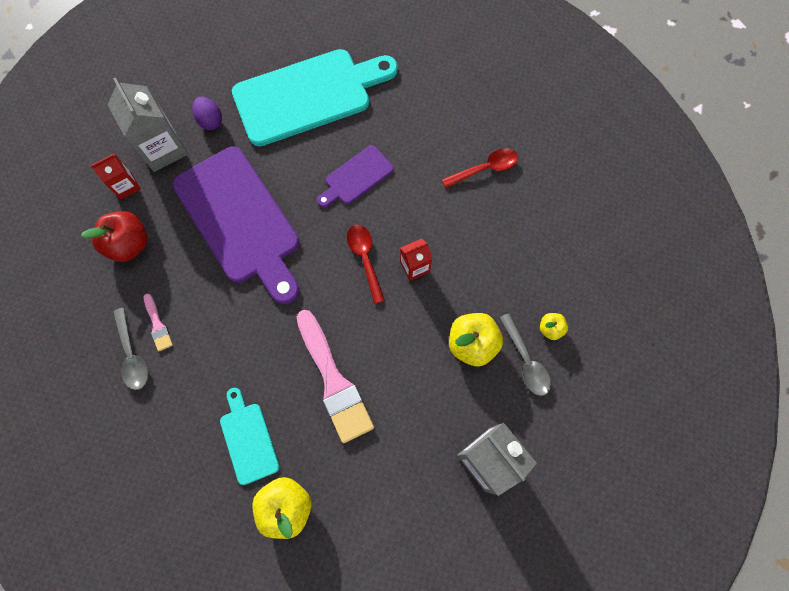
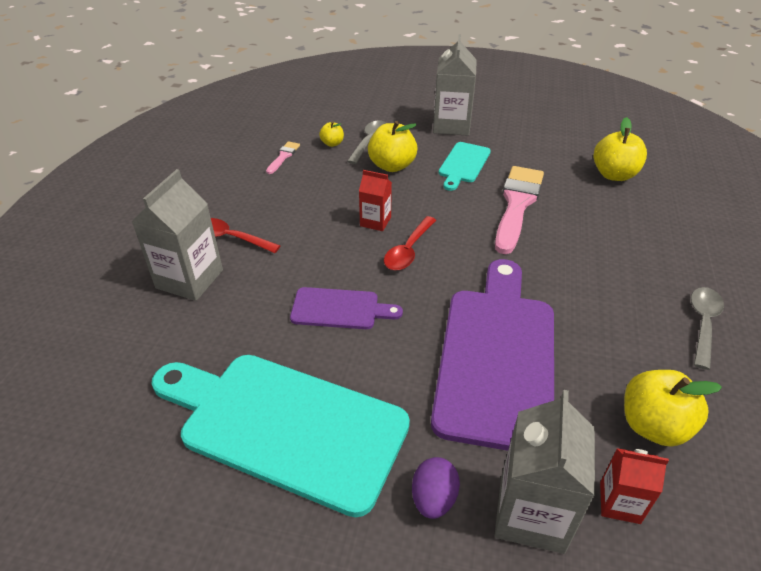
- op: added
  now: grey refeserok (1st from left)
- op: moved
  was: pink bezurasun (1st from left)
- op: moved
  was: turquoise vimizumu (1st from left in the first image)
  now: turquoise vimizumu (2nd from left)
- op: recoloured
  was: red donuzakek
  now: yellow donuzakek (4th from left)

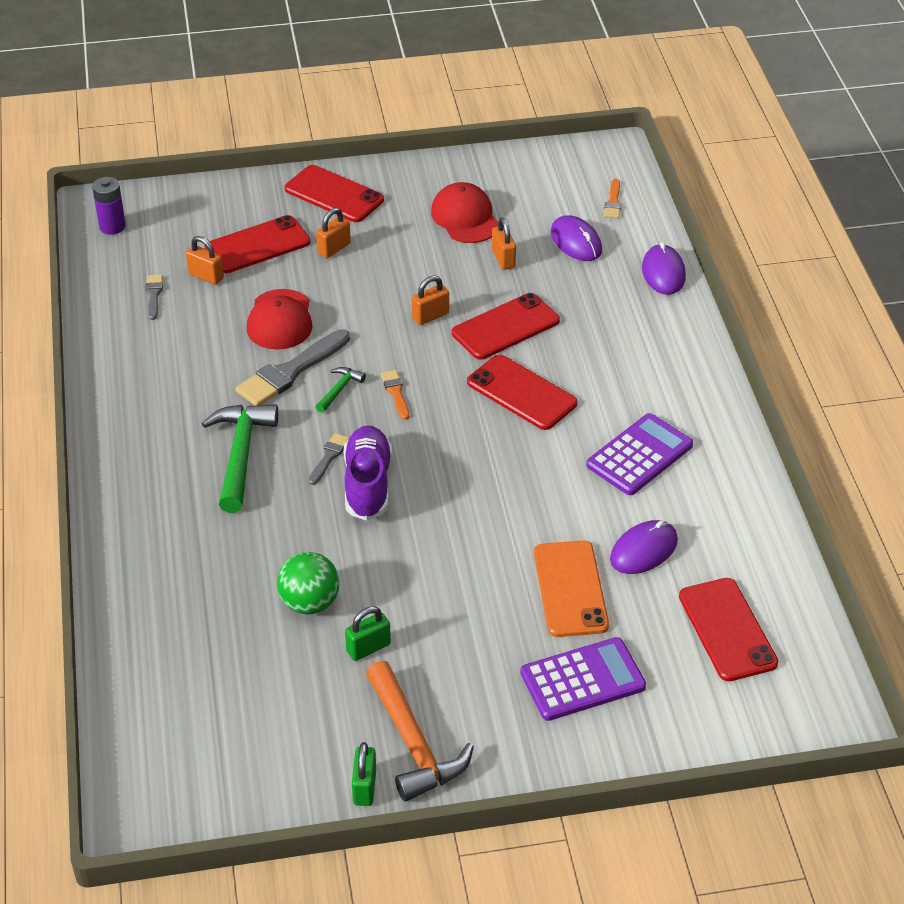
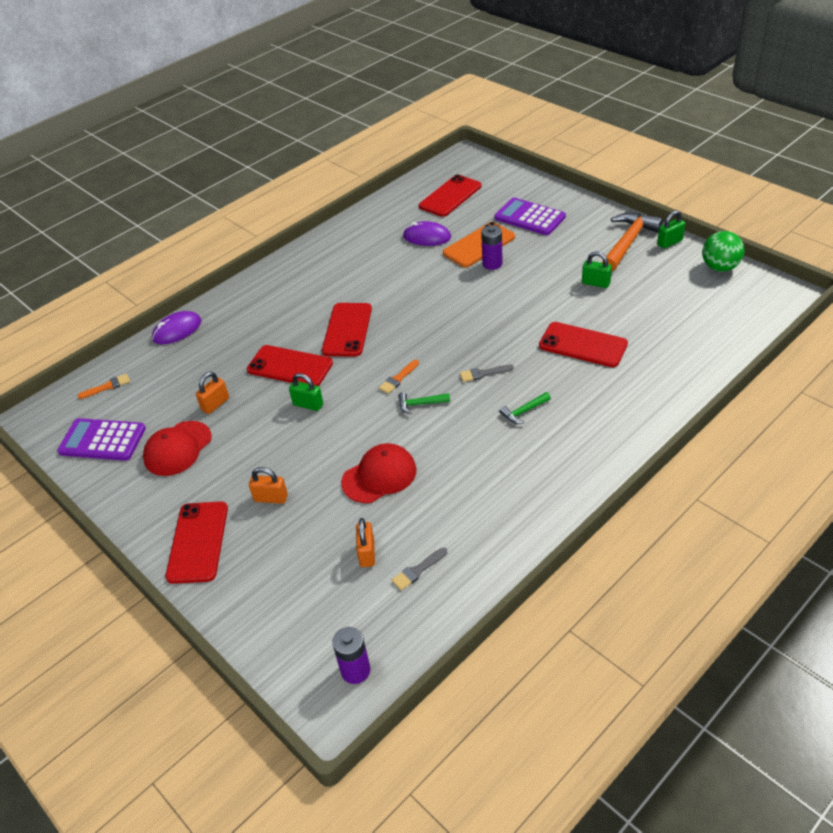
- op: removed
  was: grey bezurasun (2nd from left)
- op: removed
  was: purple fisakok
- op: removed
  was: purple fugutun (1st from left)
- op: added
  now: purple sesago (2nd from left)
- op: moved
  was: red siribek (1st from left in the first image)
  now: red siribek (5th from left)
- op: moved
  was: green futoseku
- op: moved
  was: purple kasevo (2nd from left in the first image)
  now: purple kasevo (1st from left)
- op: recoloured
  was: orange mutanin (3rd from left)
  now: green mutanin (1st from left)
- op: resized
  was: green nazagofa (1st from left in the first image)
  ratio: 0.48

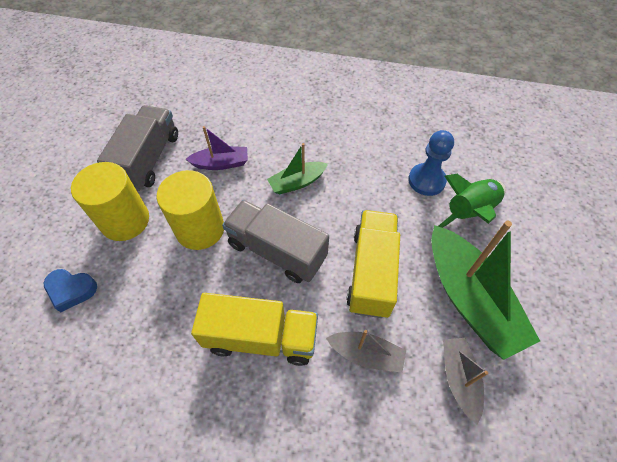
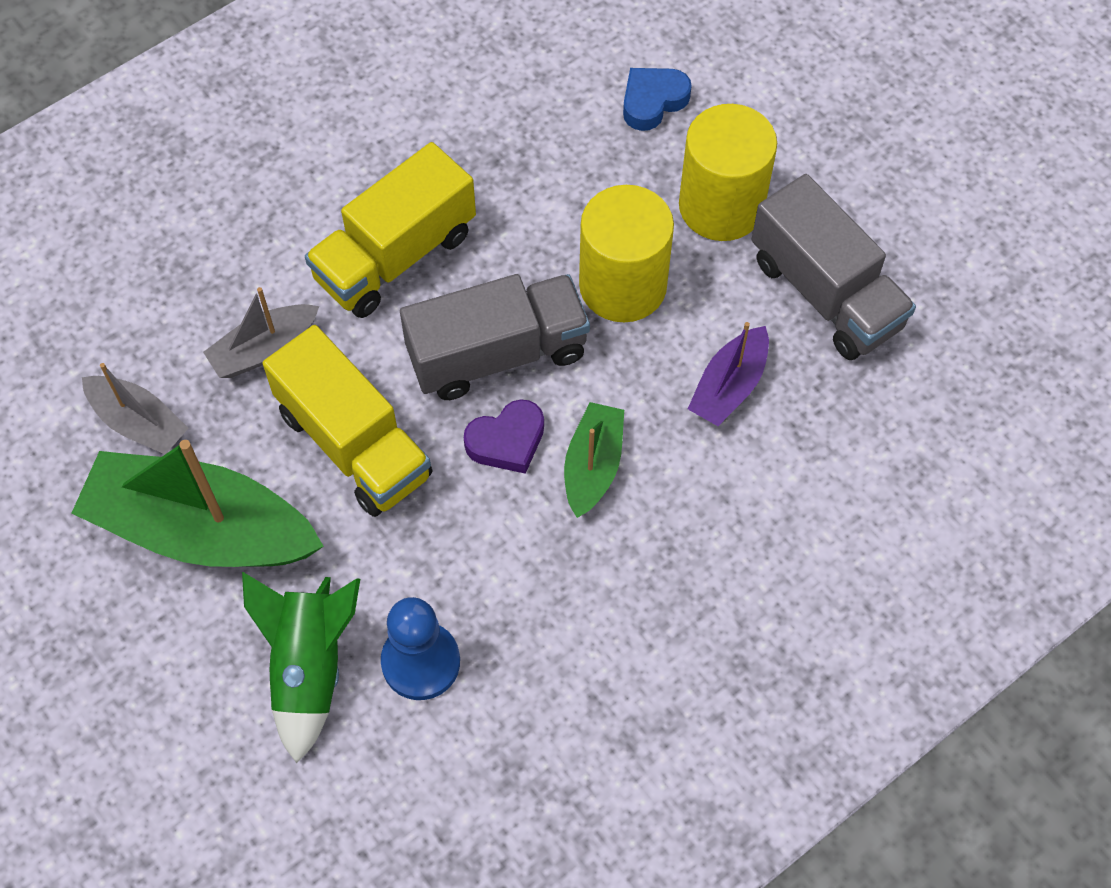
- op: added
  now: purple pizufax

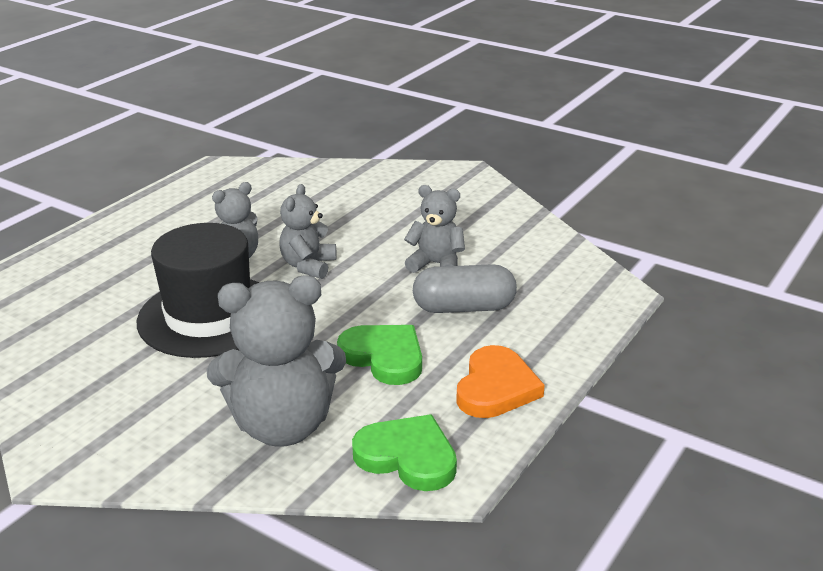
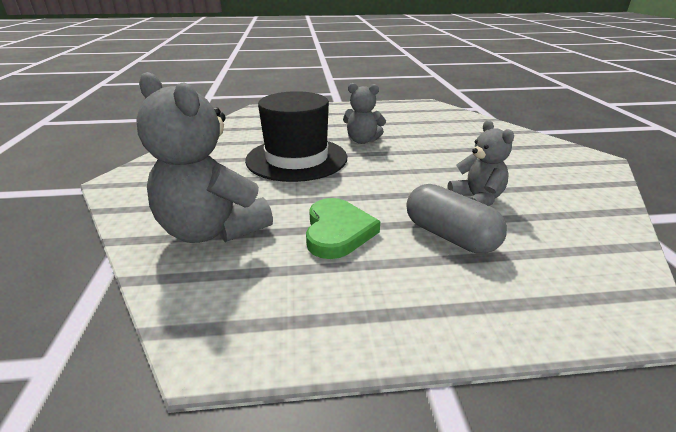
- op: removed
  was: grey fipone (3rd from left)
- op: removed
  was: green pizufax (2nd from left)
- op: removed
  was: orange pizufax

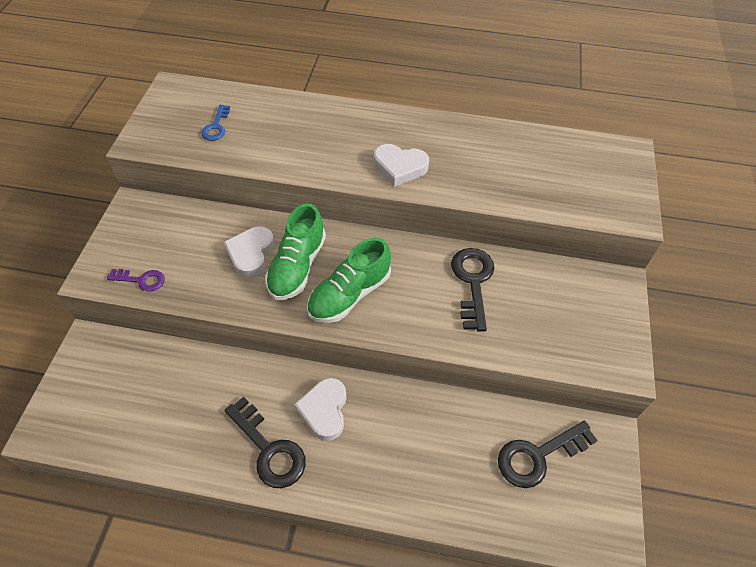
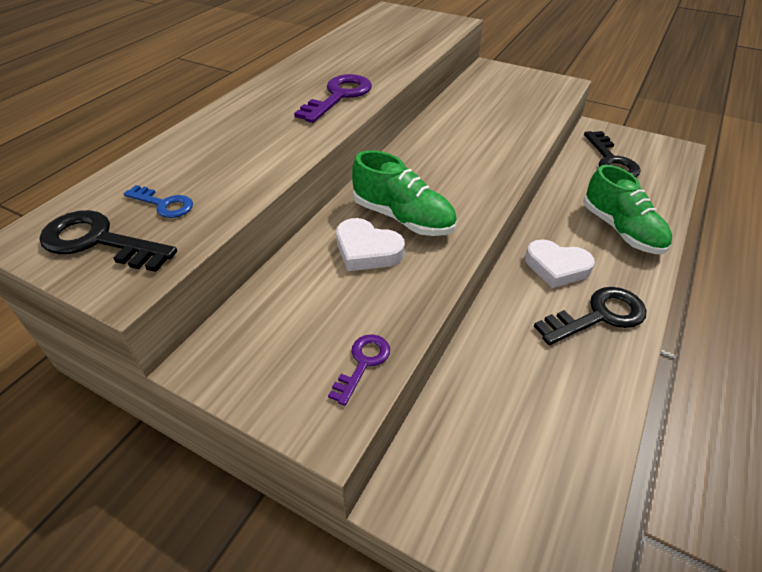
- op: moved
  was: green fisakok (2nd from left)
- op: moved
  was: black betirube (2nd from left in the first image)
  now: black betirube (1st from left)
- op: replaced
  was: white pizufax (3rd from left)
  now: purple betirube (1st from left)

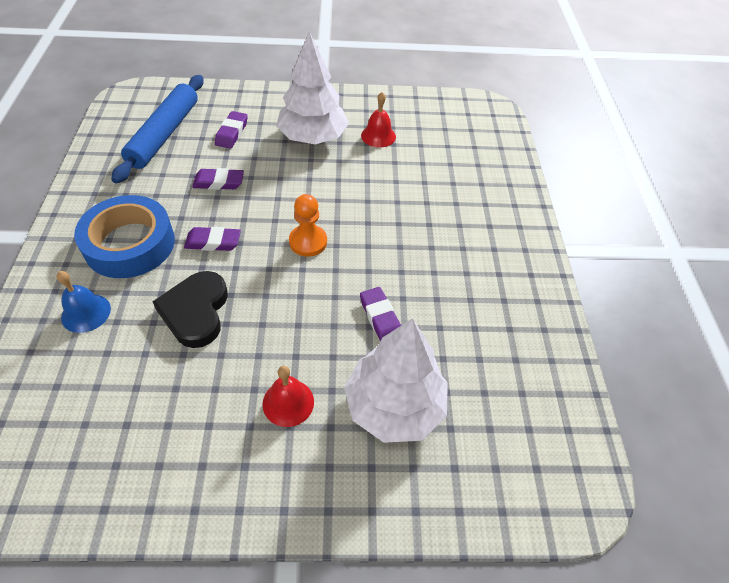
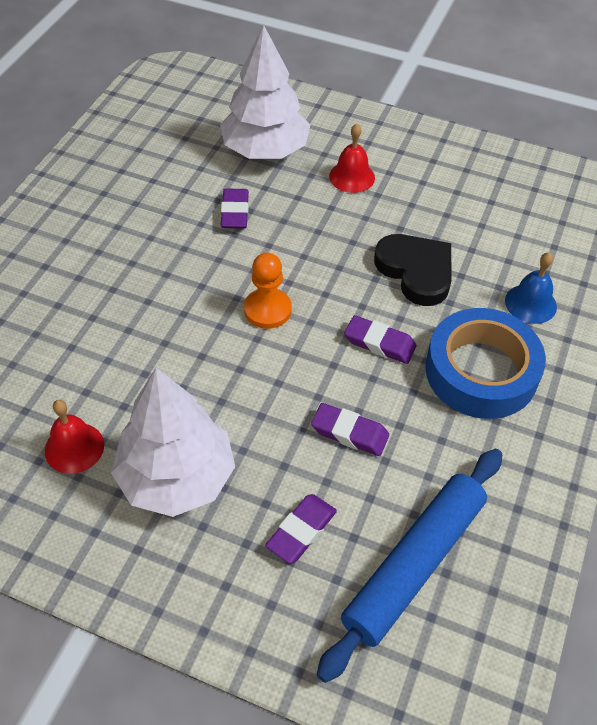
- op: turned
  was: black pizufax
  clockwise: -60

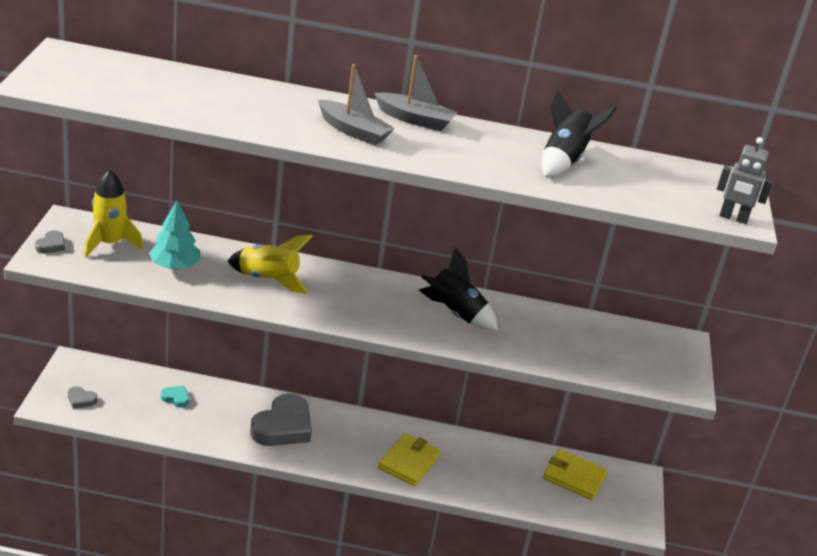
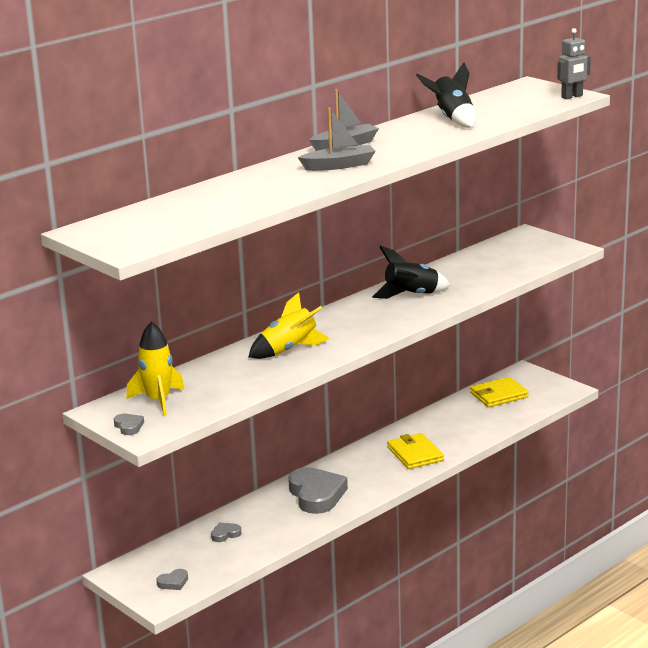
- op: removed
  was: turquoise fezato
- op: recoloured
  was: turquoise pizufax
  now: grey pizufax (3rd from left)

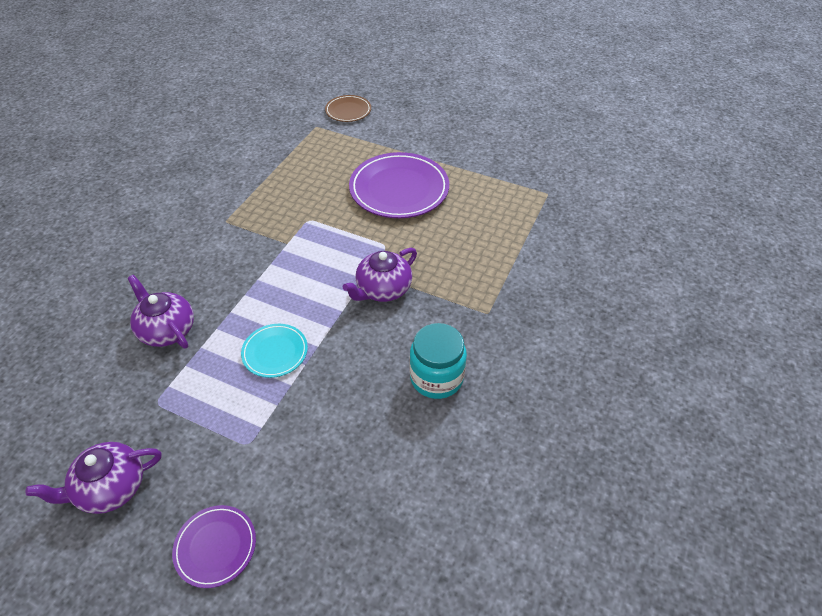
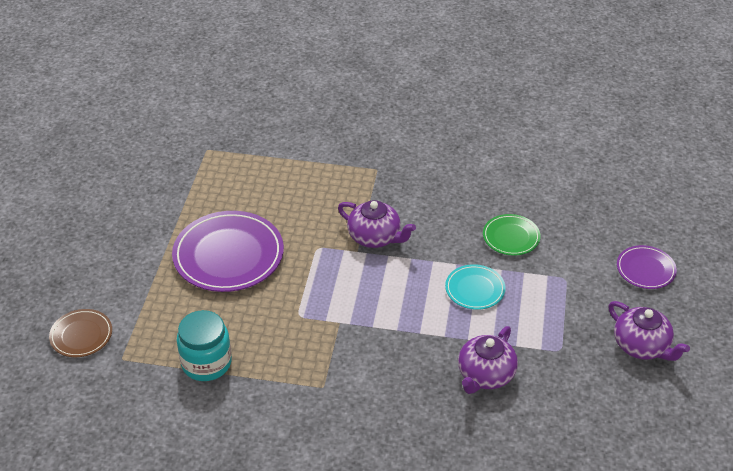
- op: added
  now: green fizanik
- op: moved
  was: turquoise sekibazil

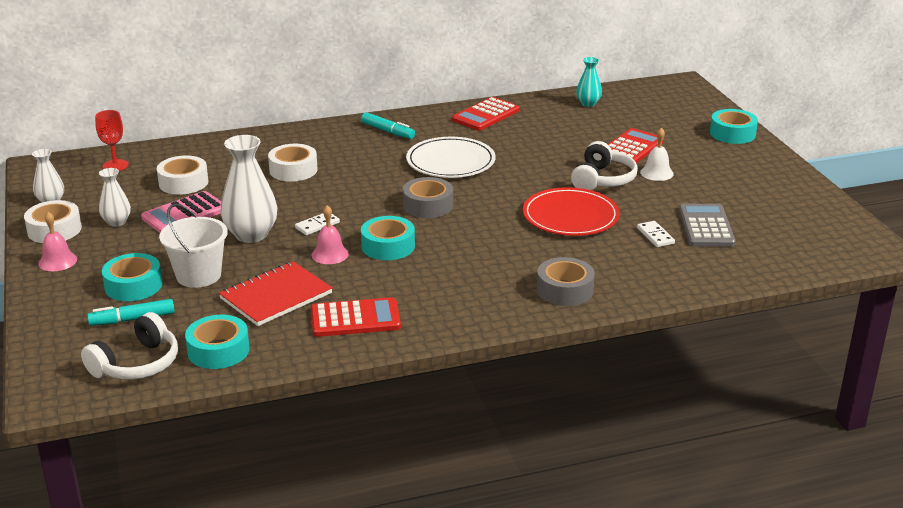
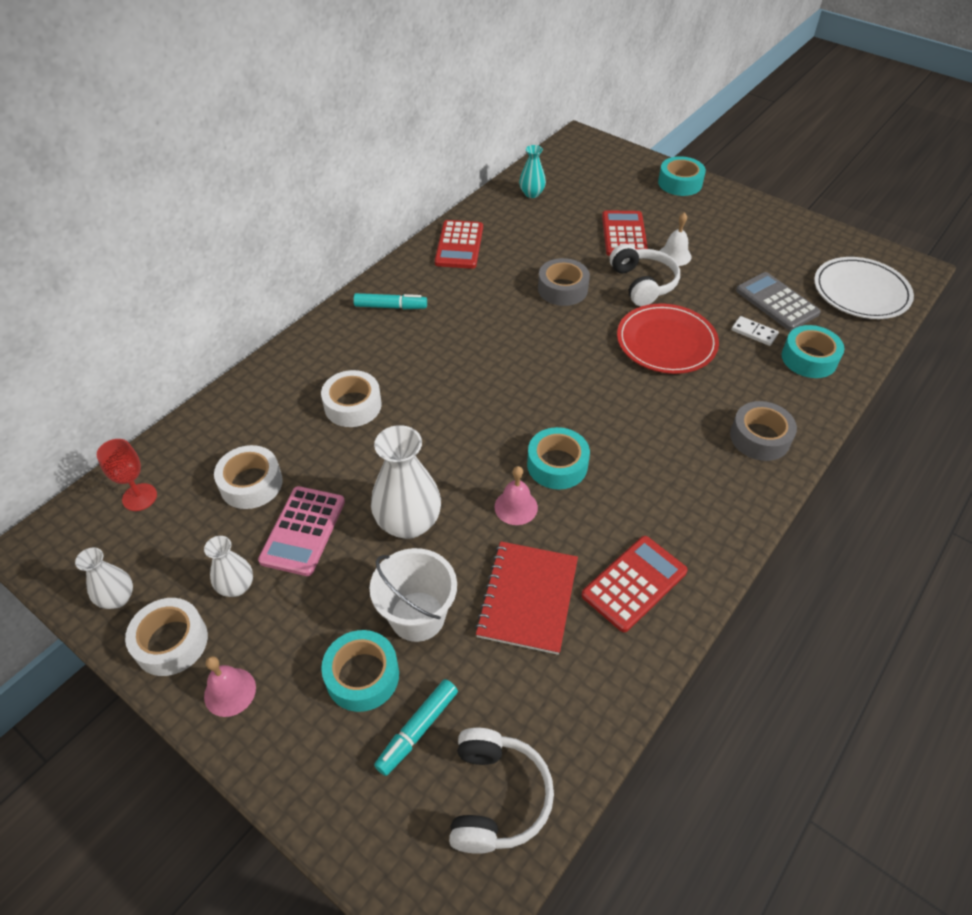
- op: removed
  was: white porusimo (1st from left)
- op: moved
  was: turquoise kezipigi (2nd from left in the first image)
  now: turquoise kezipigi (4th from left)
- op: moved
  was: grey kezipigi (1st from left)
- op: moved
  was: white fizanik

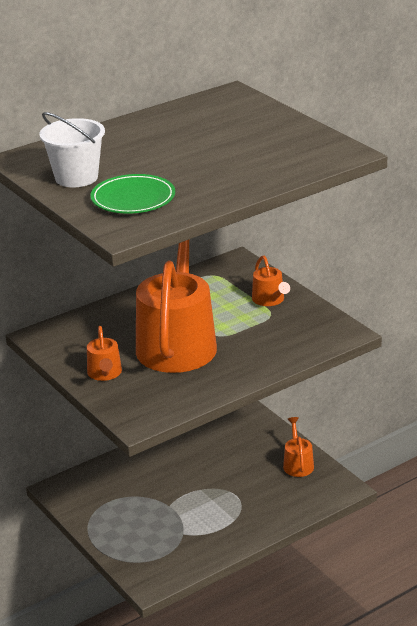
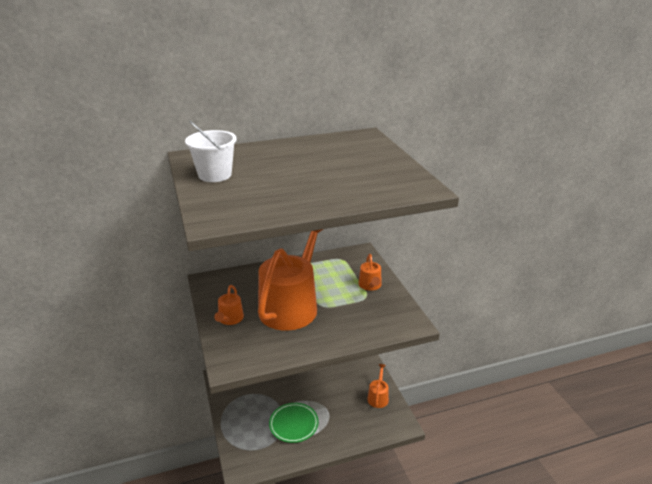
- op: moved
  was: green fizanik

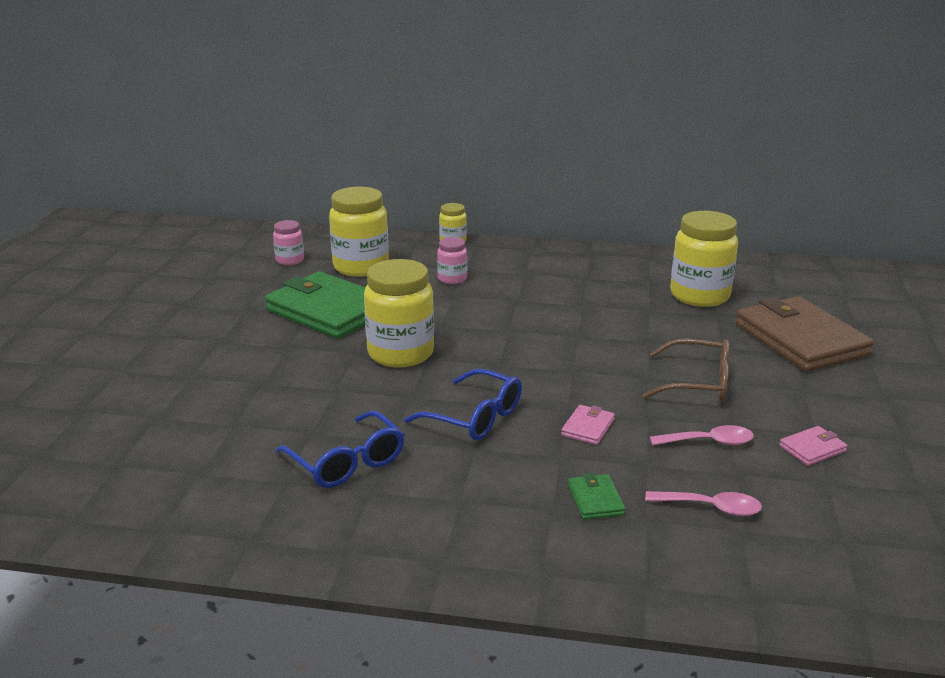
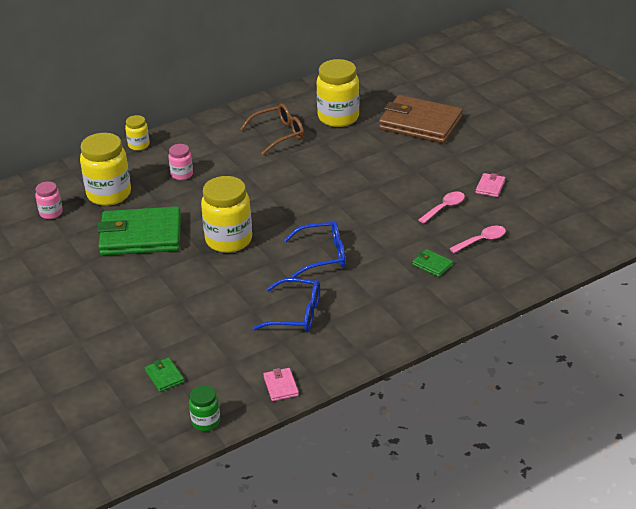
- op: added
  now: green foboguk (2nd from left)
- op: added
  now: green sekibazil
- op: moved
  was: pink foboguk (1st from left)
- op: moved
  was: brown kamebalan

